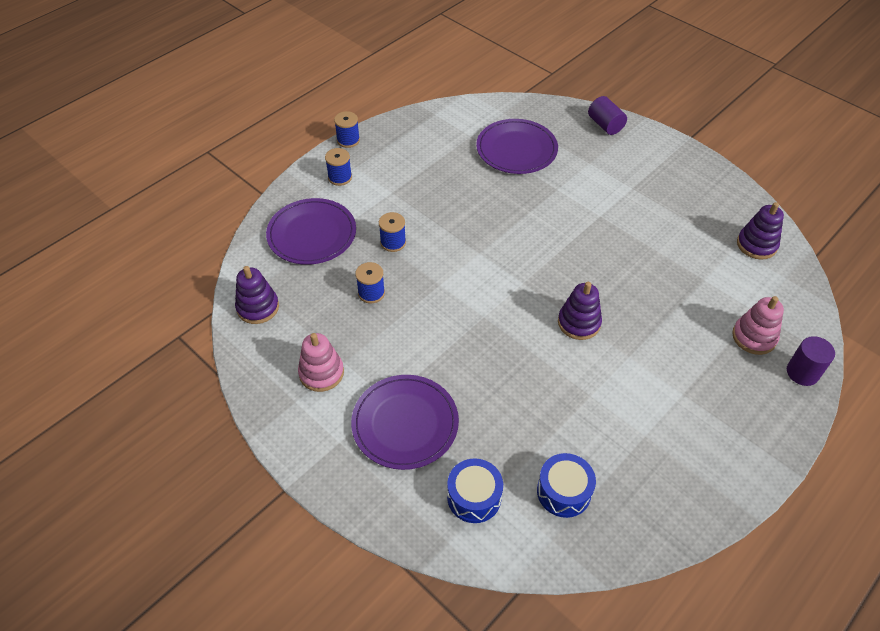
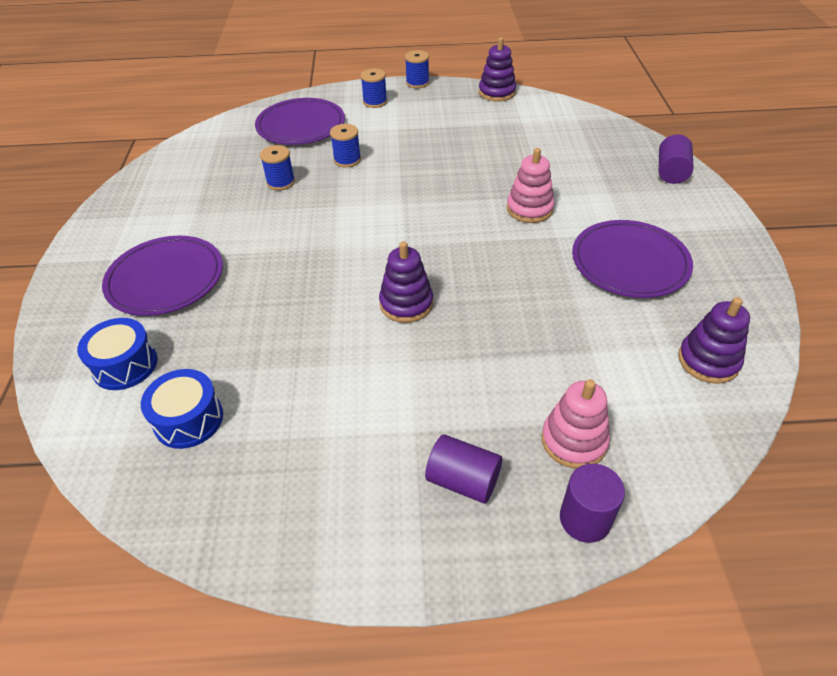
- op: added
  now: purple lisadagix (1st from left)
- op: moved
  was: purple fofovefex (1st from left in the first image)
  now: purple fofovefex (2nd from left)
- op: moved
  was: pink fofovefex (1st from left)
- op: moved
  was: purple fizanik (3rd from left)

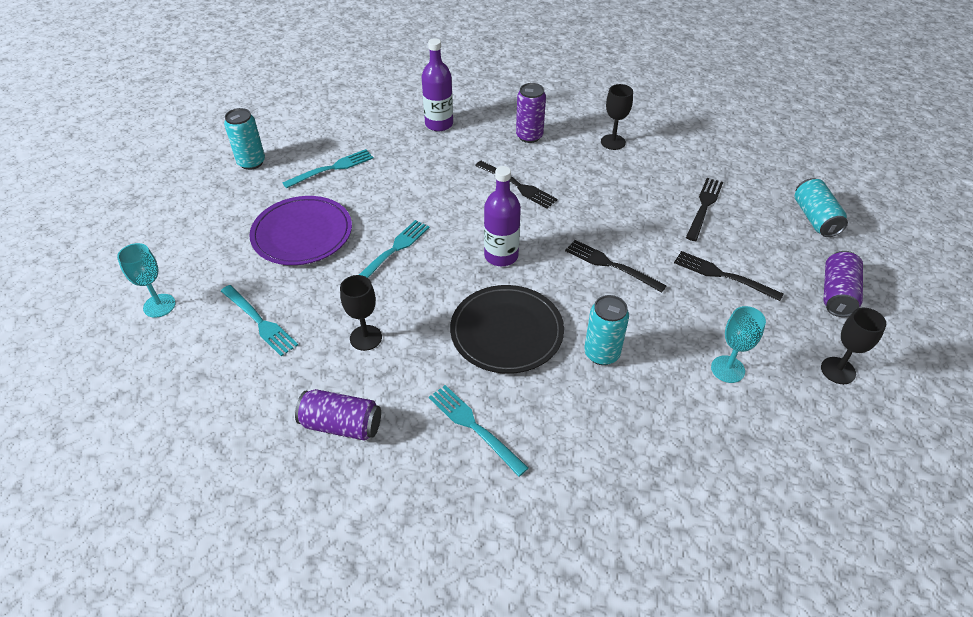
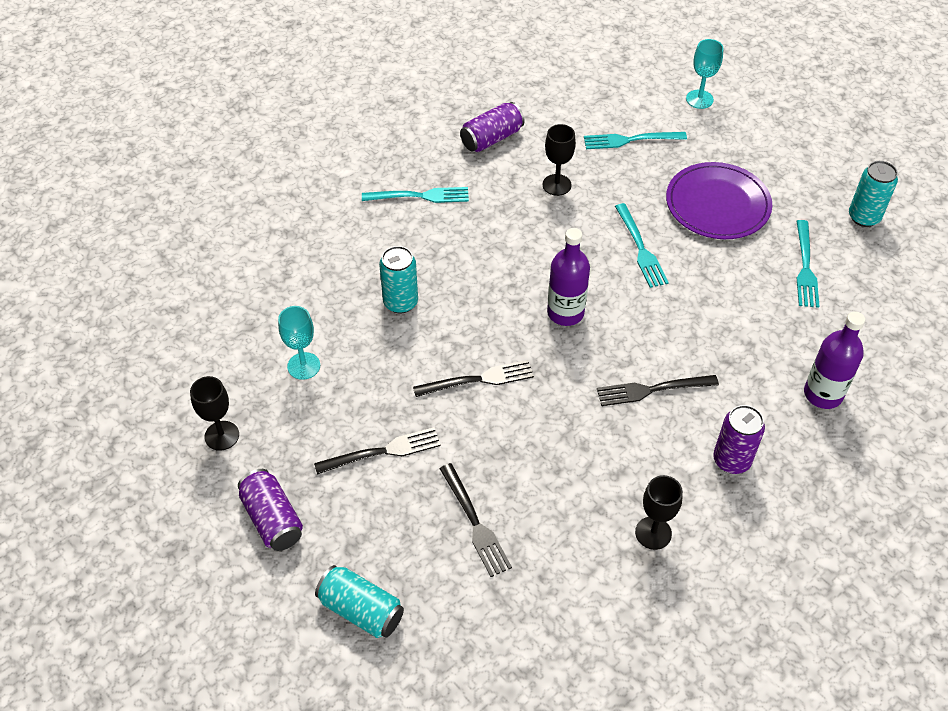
- op: removed
  was: black fizanik

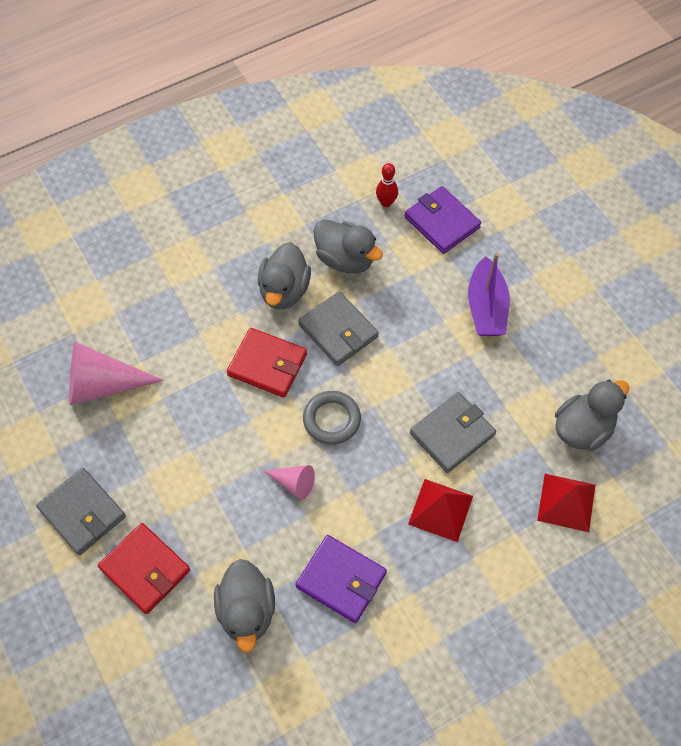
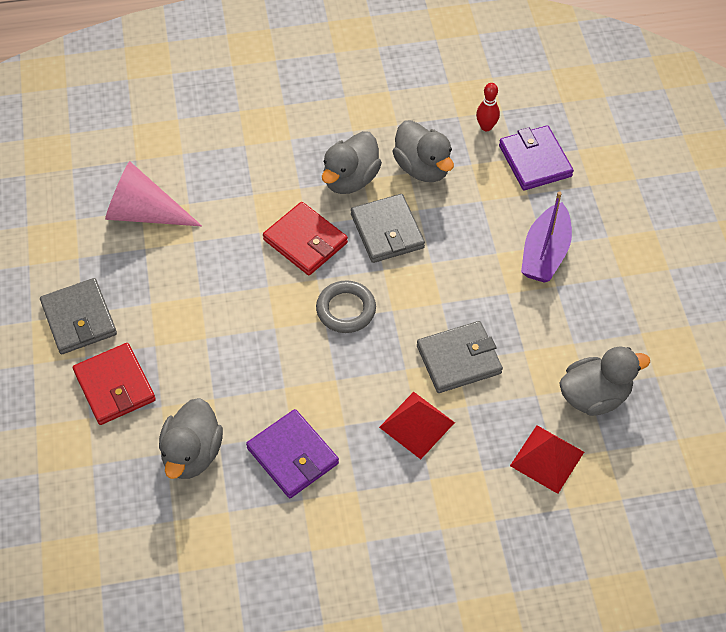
- op: removed
  was: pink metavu (2nd from left)

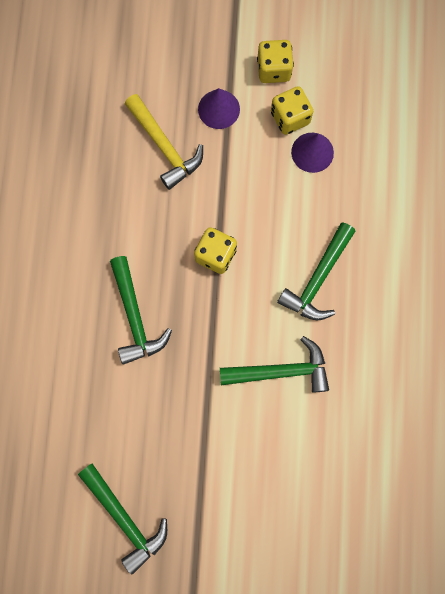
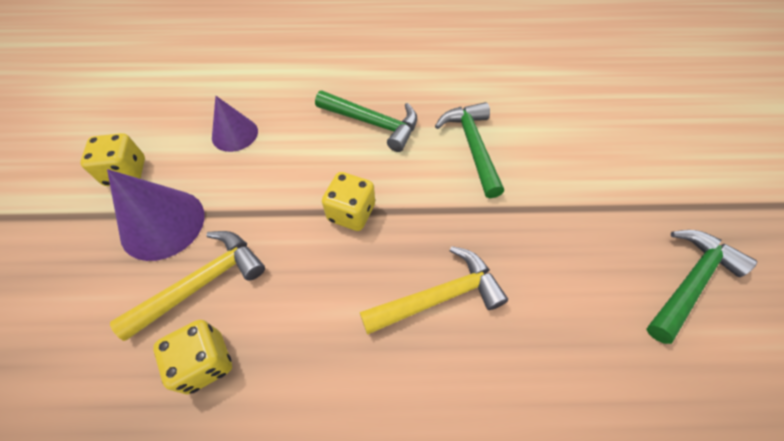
- op: moved
  was: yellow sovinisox (3rd from left in the first image)
  now: yellow sovinisox (2nd from left)
- op: recoloured
  was: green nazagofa (2nd from left)
  now: yellow nazagofa (2nd from left)
- op: resized
  was: purple metavu (1st from left)
  ratio: 1.54

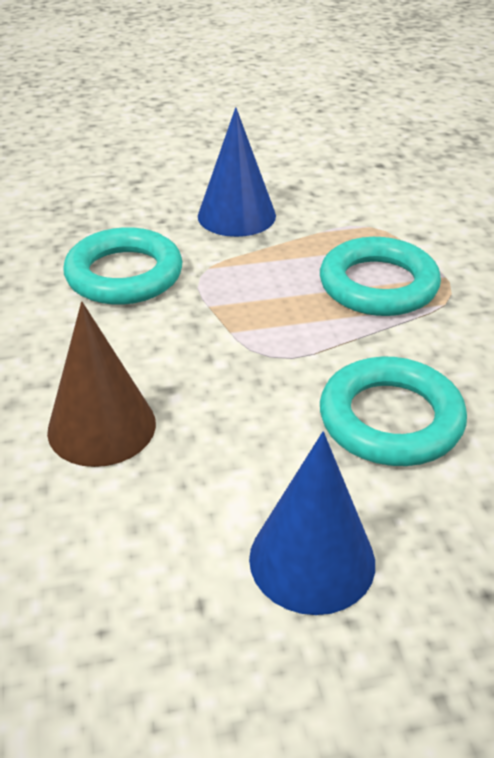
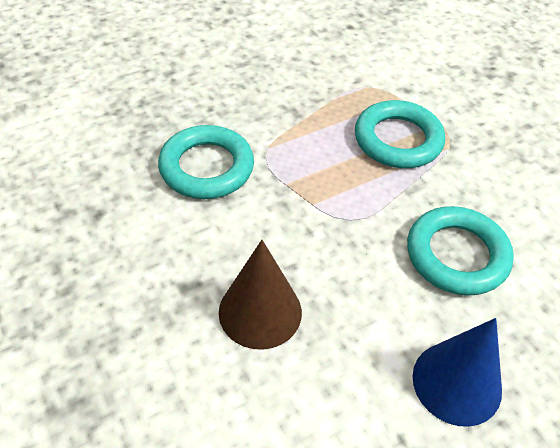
- op: removed
  was: blue metavu (1st from left)

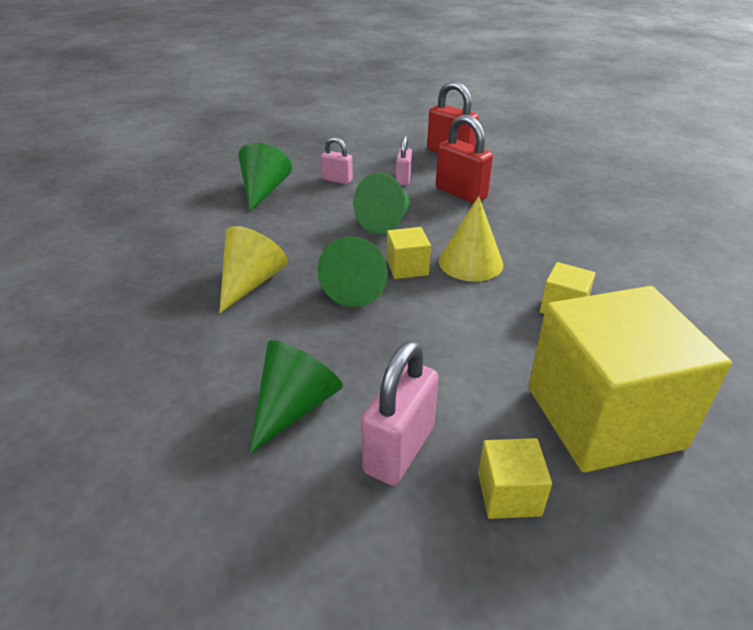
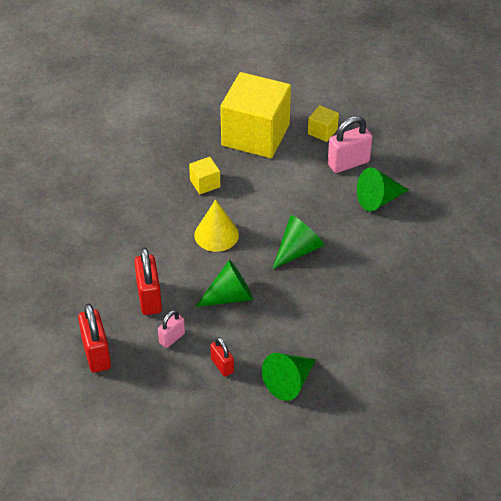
- op: removed
  was: yellow metavu (1st from left)
- op: removed
  was: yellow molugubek (1st from left)
- op: recoloured
  was: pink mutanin (1st from left)
  now: red mutanin (3rd from left)

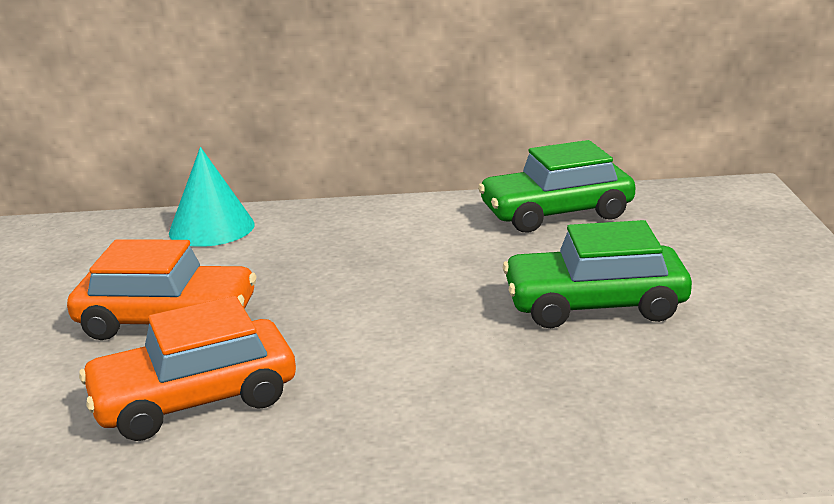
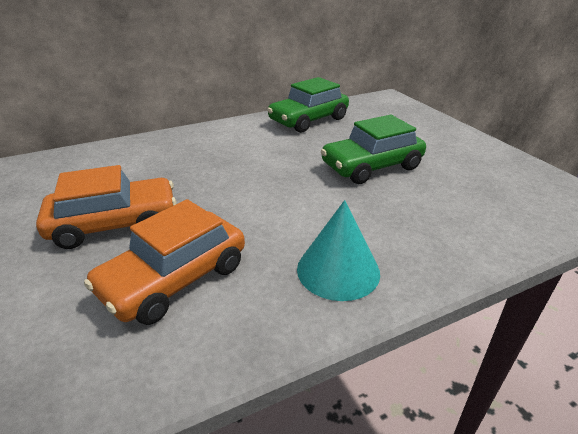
- op: moved
  was: turquoise metavu

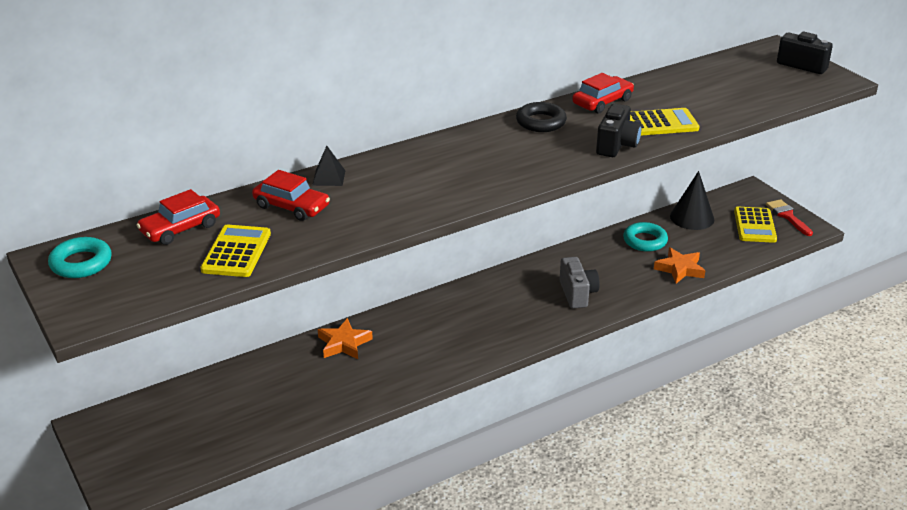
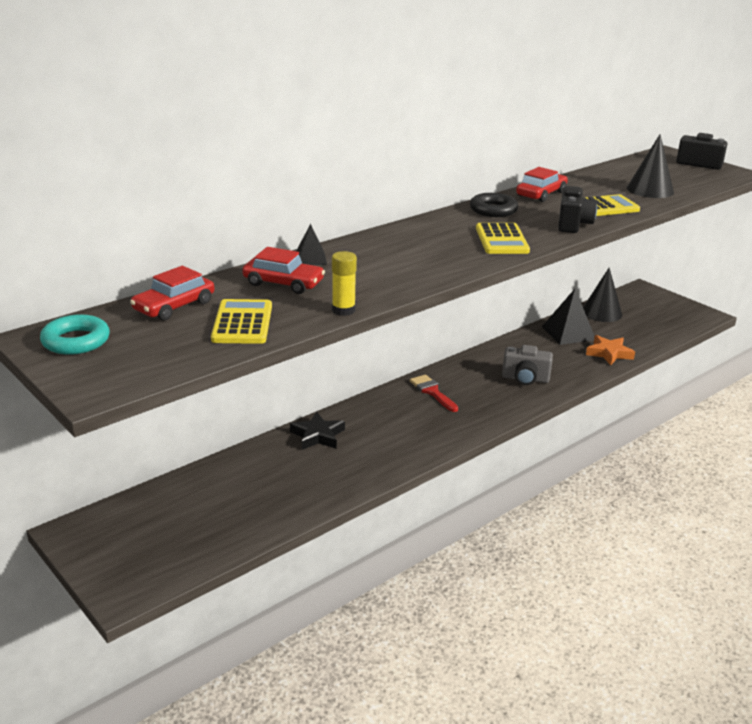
- op: added
  now: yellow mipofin
- op: added
  now: black metavu (2nd from left)
- op: moved
  was: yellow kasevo (3rd from left in the first image)
  now: yellow kasevo (2nd from left)
- op: moved
  was: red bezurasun
- op: replaced
  was: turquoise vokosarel (2nd from left)
  now: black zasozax (2nd from left)
- op: recoloured
  was: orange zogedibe (1st from left)
  now: black zogedibe
- op: turned
  was: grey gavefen
  clockwise: 120

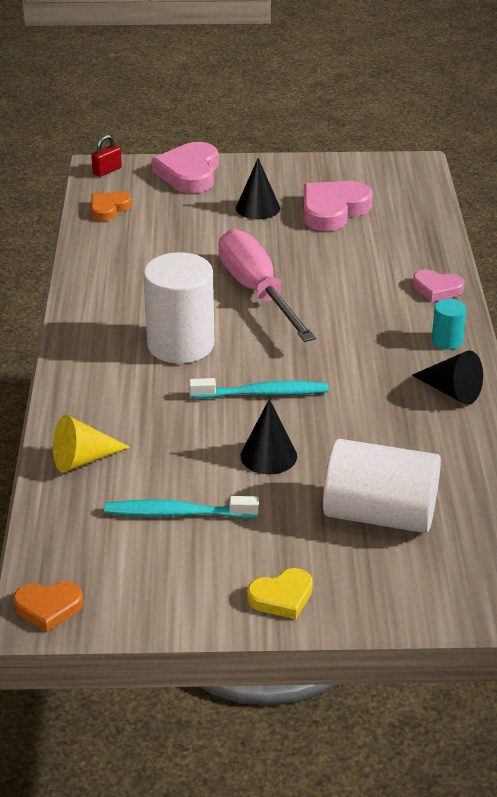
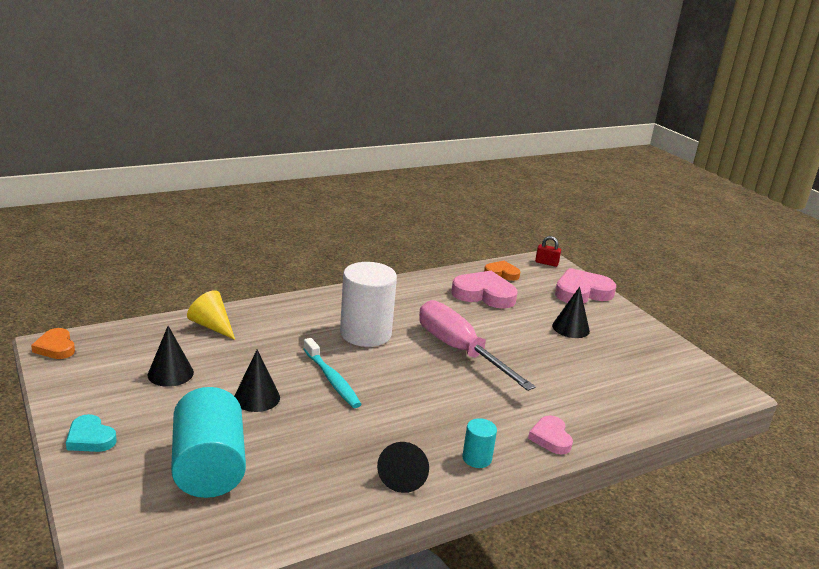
- op: moved
  was: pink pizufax (2nd from left in the first image)
  now: pink pizufax (1st from left)
- op: replaced
  was: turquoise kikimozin (1st from left)
  now: black metavu (1st from left)
- op: recoloured
  was: yellow pizufax
  now: turquoise pizufax
- op: recoloured
  was: white lisadagix (2nd from left)
  now: turquoise lisadagix (1st from left)
- op: turned
  was: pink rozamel
  clockwise: -75

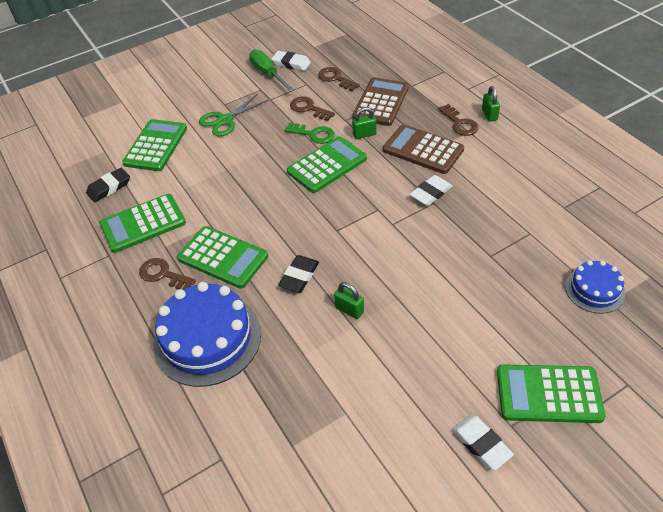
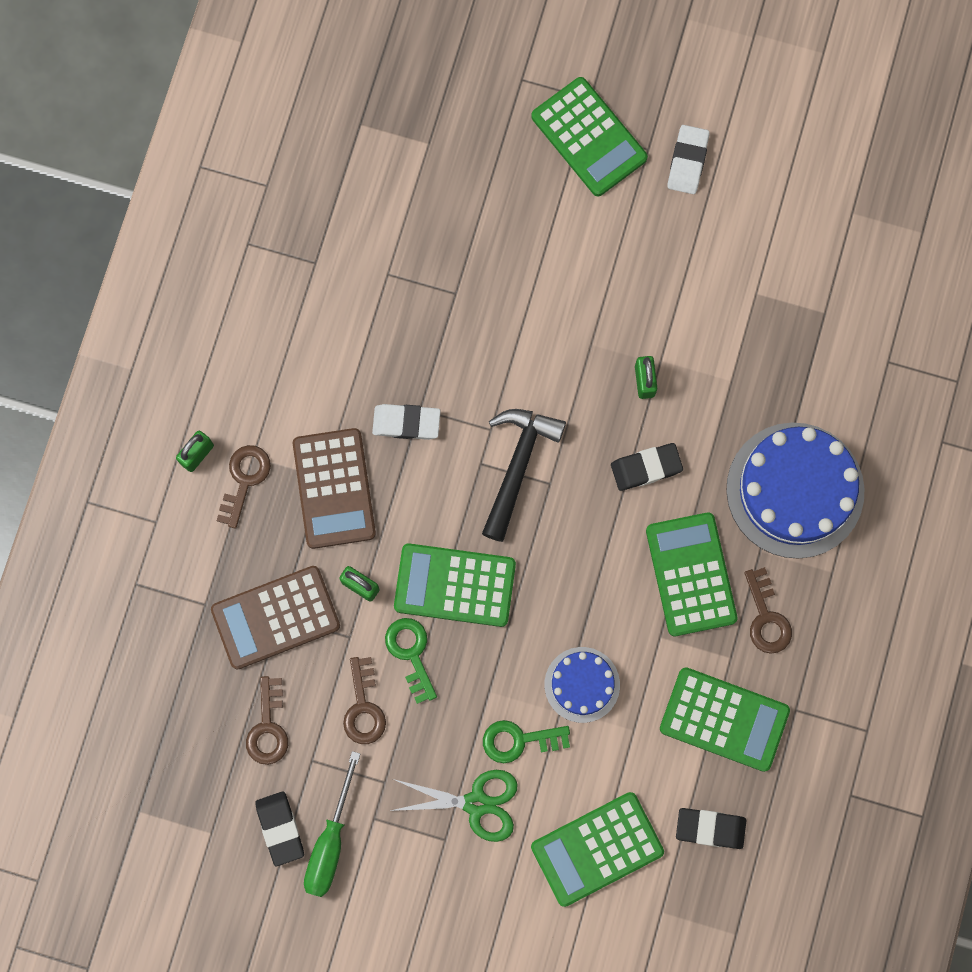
- op: added
  now: black nazagofa
- op: added
  now: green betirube (2nd from left)
- op: moved
  was: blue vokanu (2nd from left in the first image)
  now: blue vokanu (1st from left)
- op: recoloured
  was: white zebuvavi (1st from left)
  now: black zebuvavi (1st from left)

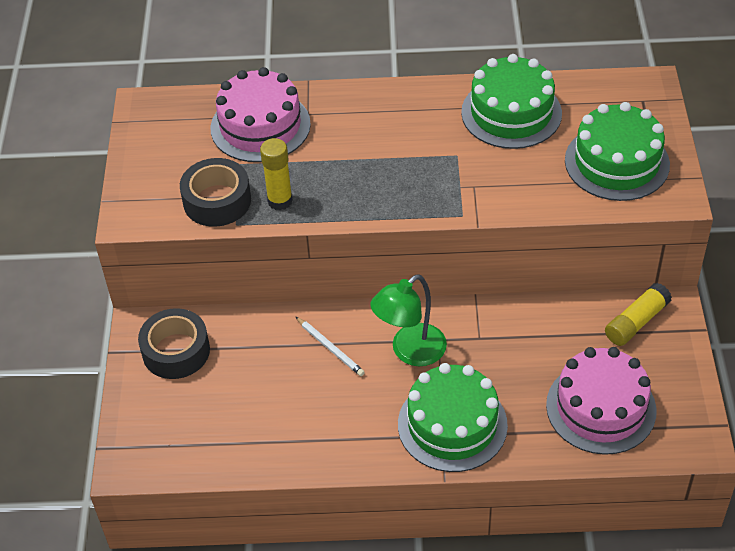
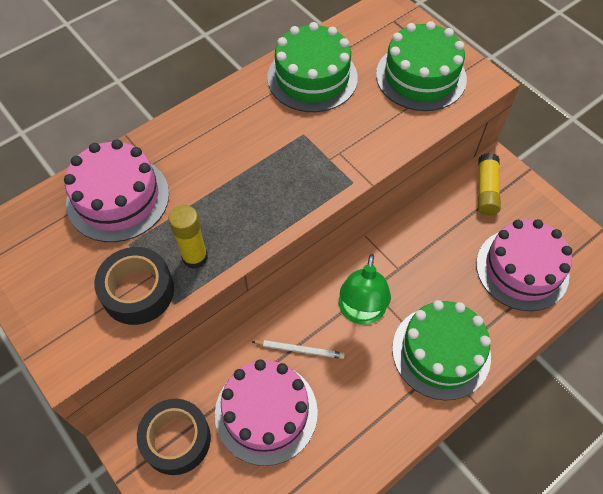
- op: added
  now: pink vokanu (2nd from left)

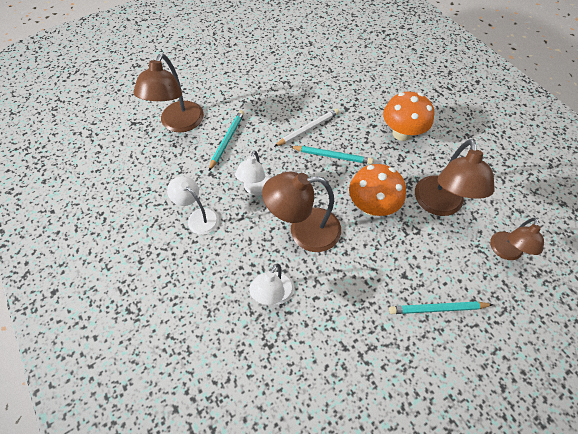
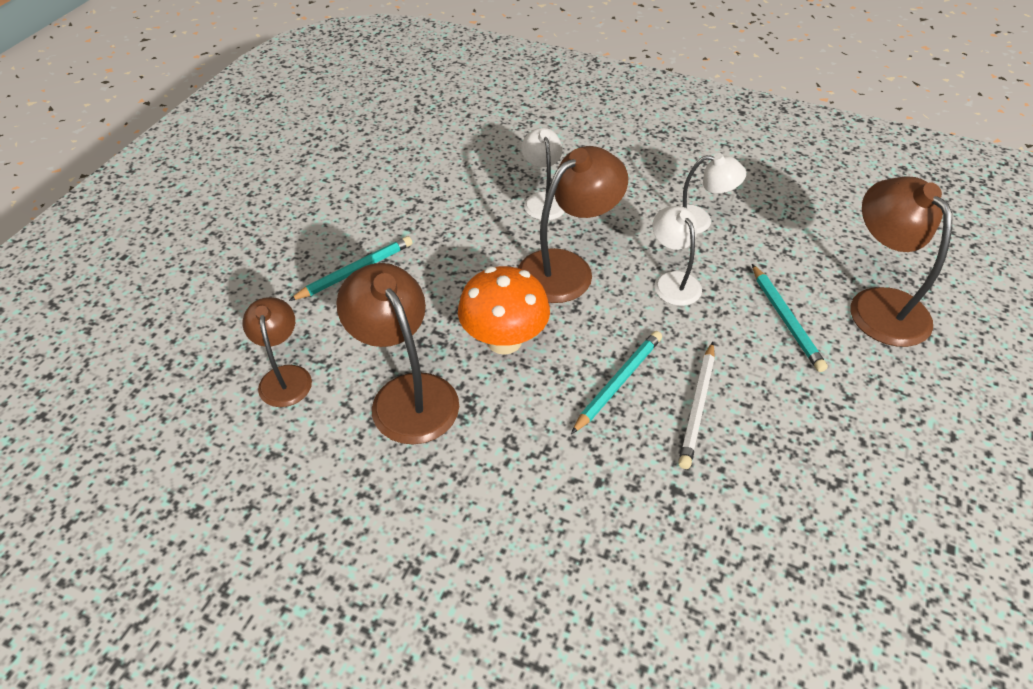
- op: removed
  was: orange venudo (2nd from left)
- op: turned
  was: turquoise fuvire (2nd from left)
  clockwise: 150

